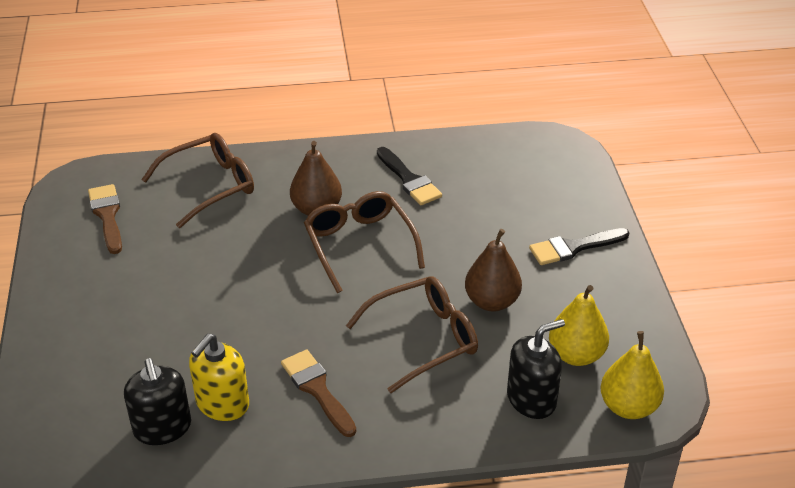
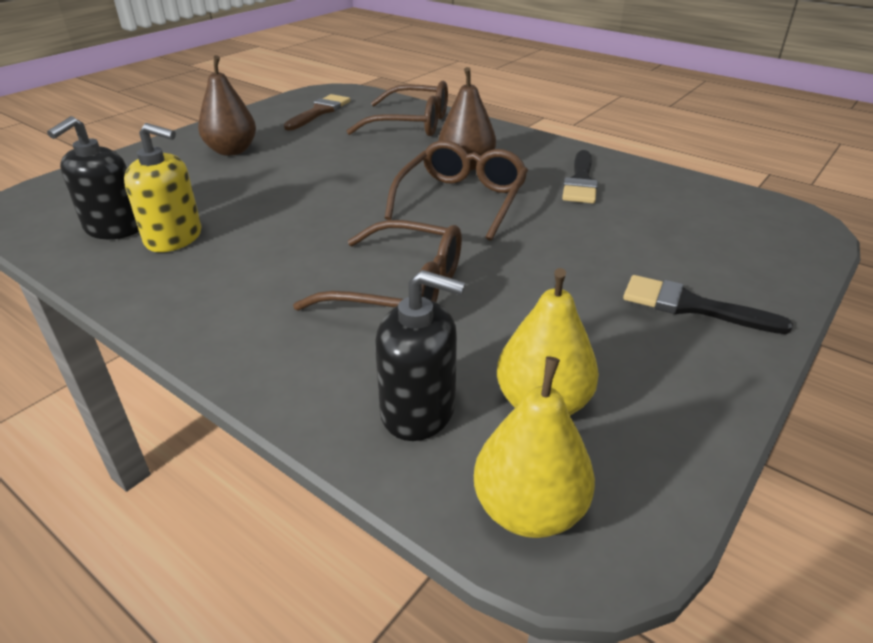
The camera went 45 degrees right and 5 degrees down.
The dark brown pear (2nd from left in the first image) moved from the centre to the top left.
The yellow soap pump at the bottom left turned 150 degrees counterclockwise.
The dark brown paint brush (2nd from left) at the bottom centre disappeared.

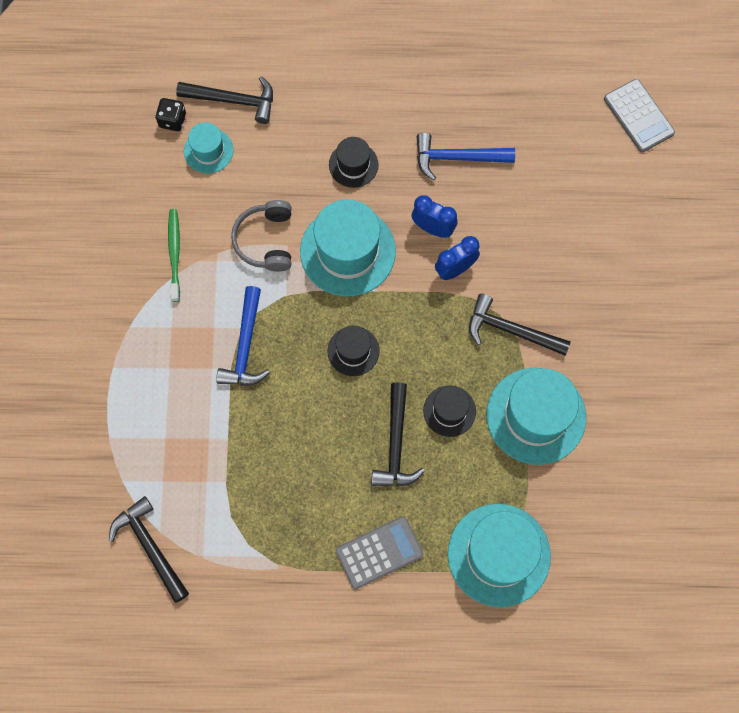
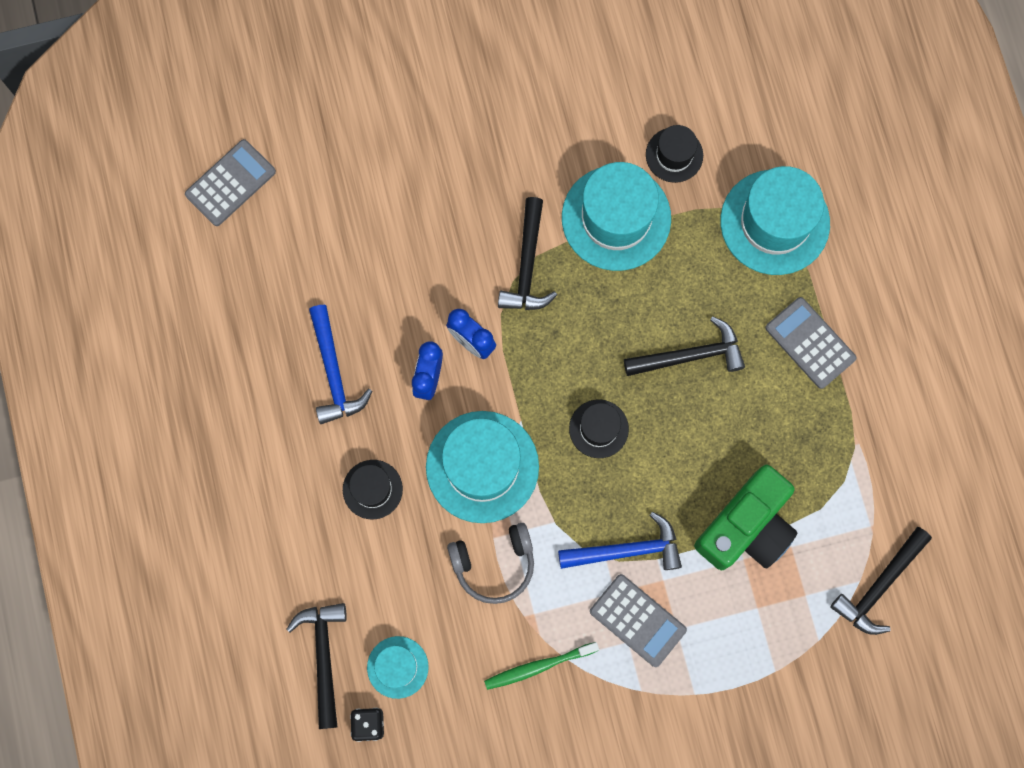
The camera went 105 degrees left and 5 degrees up.
The ebony tall hat (3rd from left) moved from the centre to the top centre.
The green camera at the bottom right appeared.
The gray pocket calculator (2nd from left) at the bottom centre appeared.

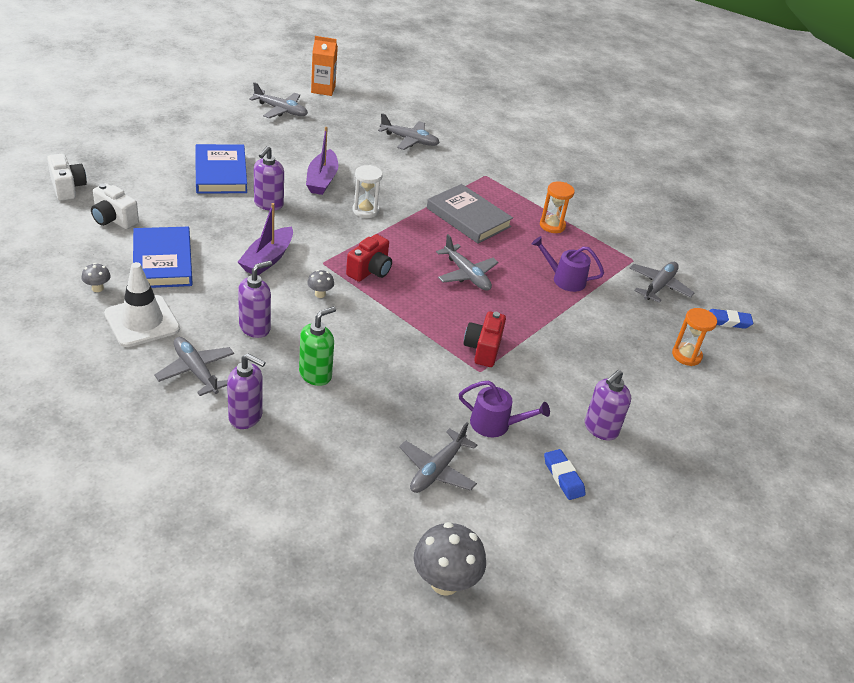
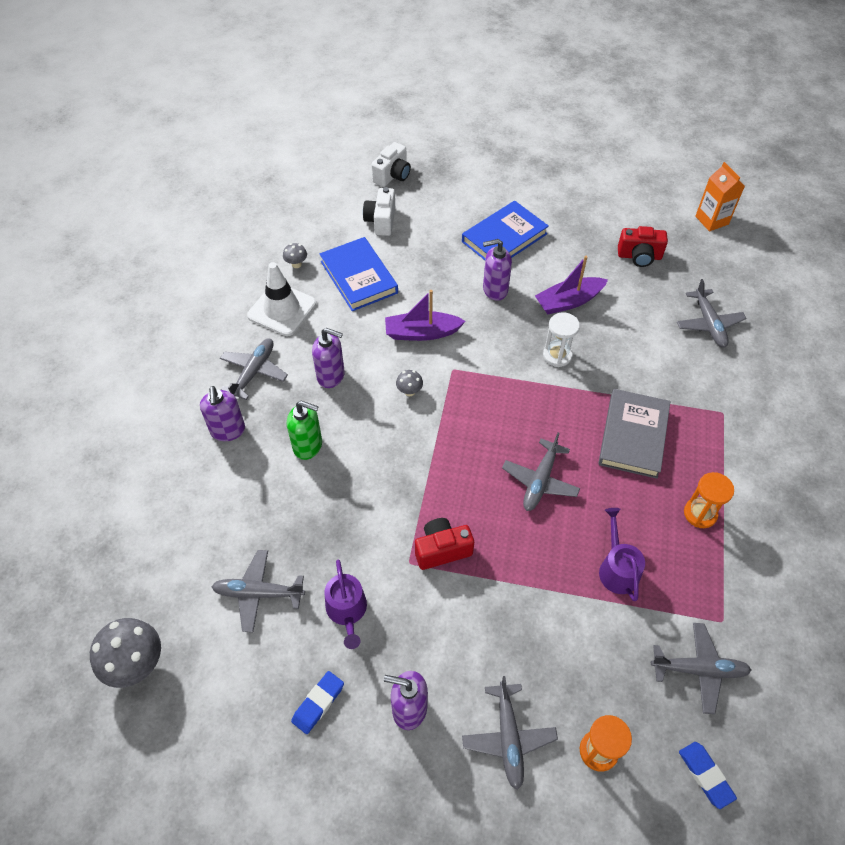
The camera went 65 degrees right and 15 degrees up.
The gray toy plane (2nd from left in the first image) moved from the top left to the bottom centre.
The royal blue hardback (1st from left) at the middle left turned 75 degrees counterclockwise.
The red camera (1st from left in the first image) moved from the centre to the top right.

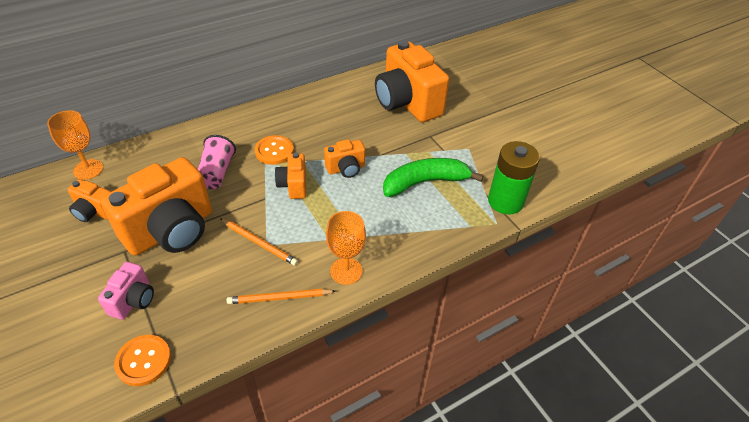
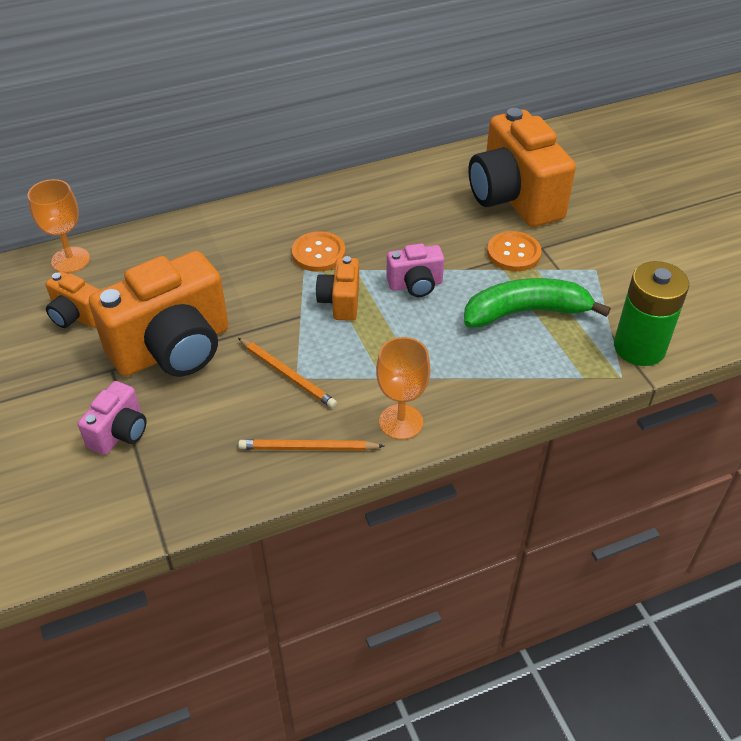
The camera went 10 degrees right and 0 degrees up.
The rose-pink cup at the middle left disappeared.
The orange-coloured camera (4th from left) at the centre became the rose-pink camera (2nd from left) at the centre.
The orange-coloured button (1st from left in the first image) moved from the bottom left to the middle right.

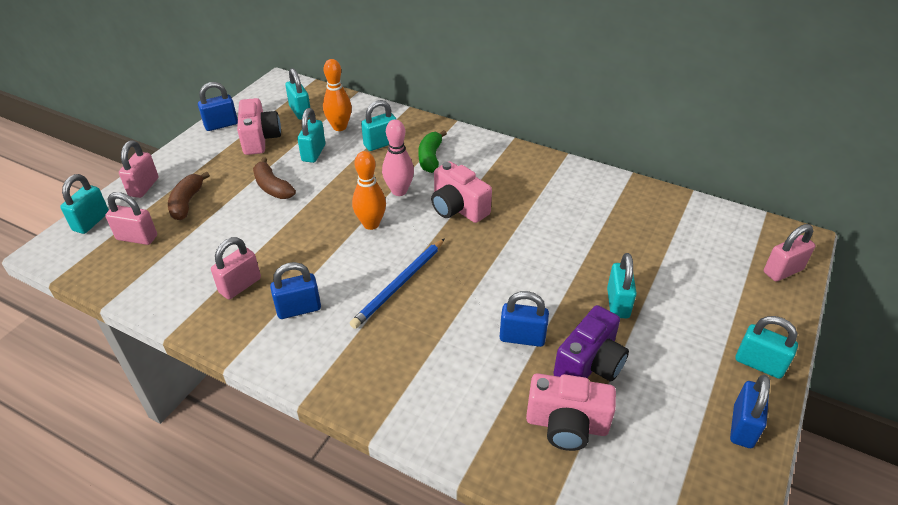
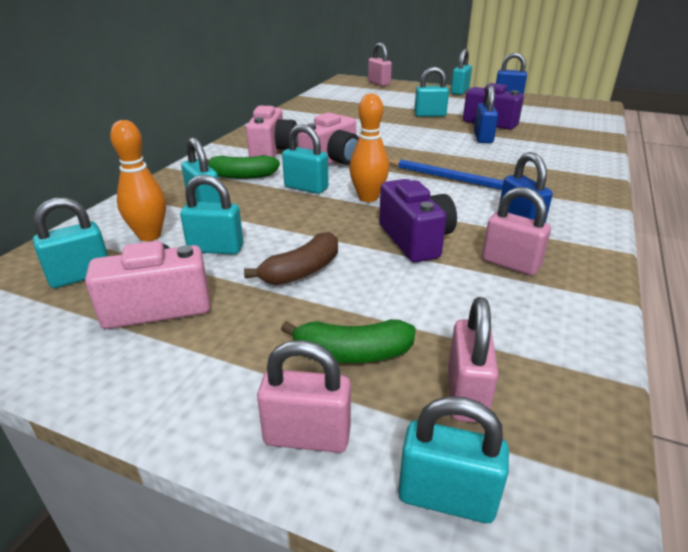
The camera went 95 degrees left and 10 degrees down.
The royal blue lock (1st from left) at the top left disappeared.
The rose-pink tenpin at the top centre was replaced by the aqua lock (4th from left) at the top centre.
The dark brown toy banana (1st from left) at the middle left became the green toy banana (2nd from left) at the centre.
The rose-pink camera (3rd from left in the first image) moved from the bottom centre to the top centre.
The royal purple camera (1st from left) at the centre appeared.

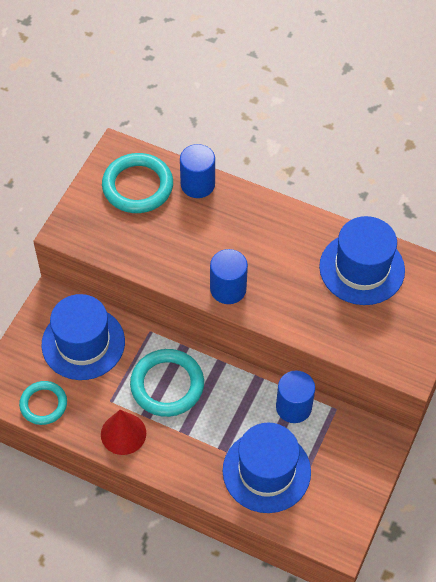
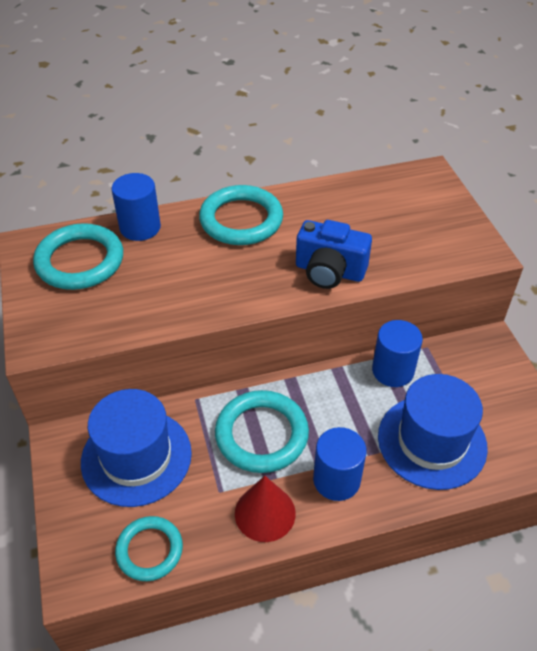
The camera went 40 degrees left and 10 degrees down.
The royal blue tall hat (3rd from left) at the middle right disappeared.
The royal blue cylinder (2nd from left) moved from the centre to the bottom centre.
The aqua torus (3rd from left) at the top centre appeared.
The royal blue camera at the centre appeared.

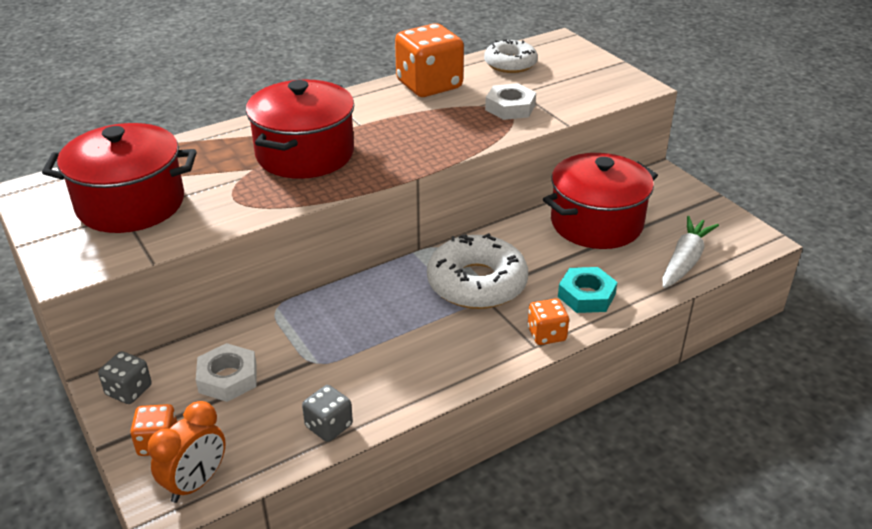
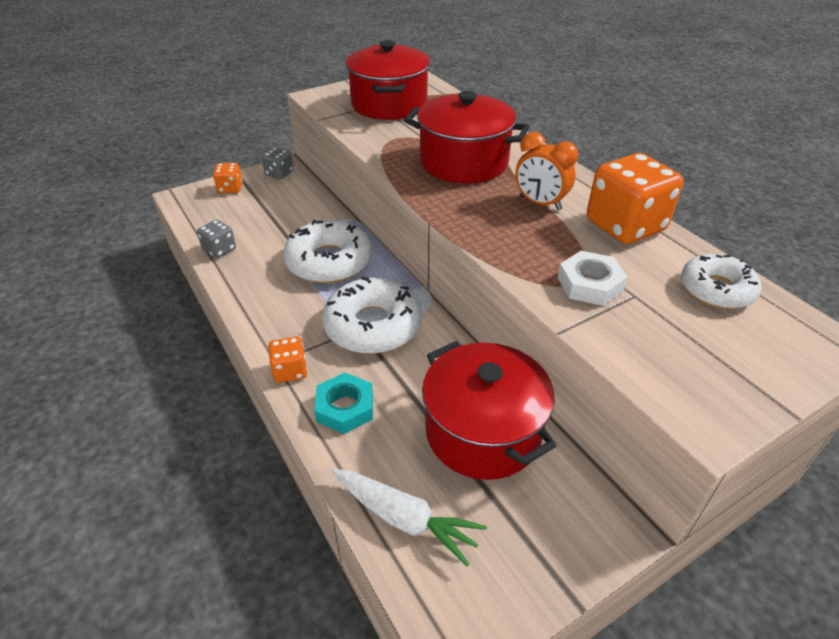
The camera went 90 degrees right and 5 degrees up.
The white hexagon nut (1st from left) at the bottom left disappeared.
The orange-coloured clock moved from the bottom left to the top centre.
The white doughnut (1st from left) at the centre appeared.

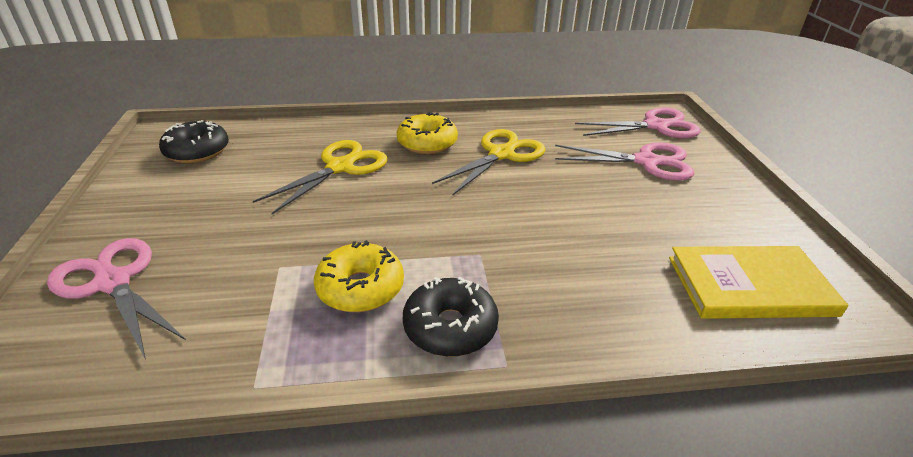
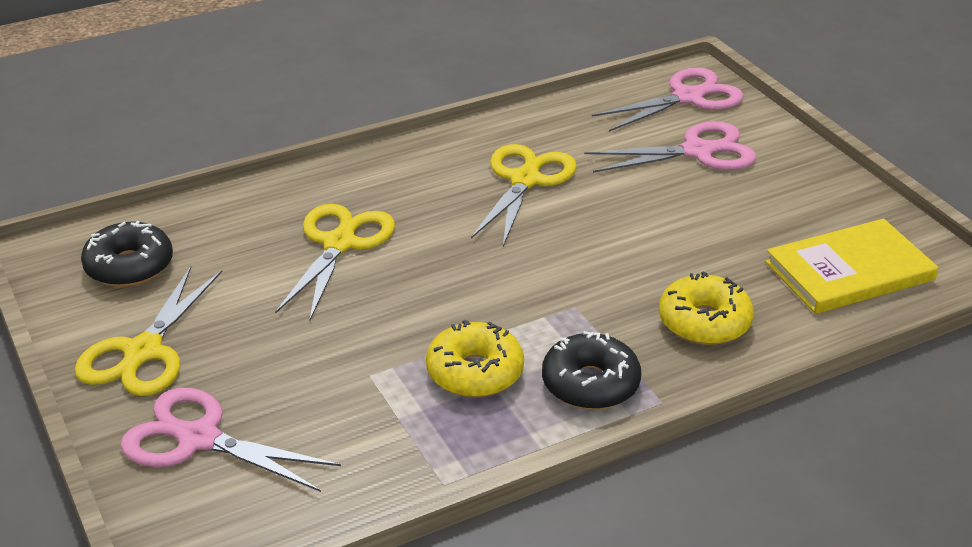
The camera went 20 degrees left and 0 degrees up.
The yellow doughnut (2nd from left) moved from the top centre to the middle right.
The yellow shears (1st from left) at the middle left appeared.

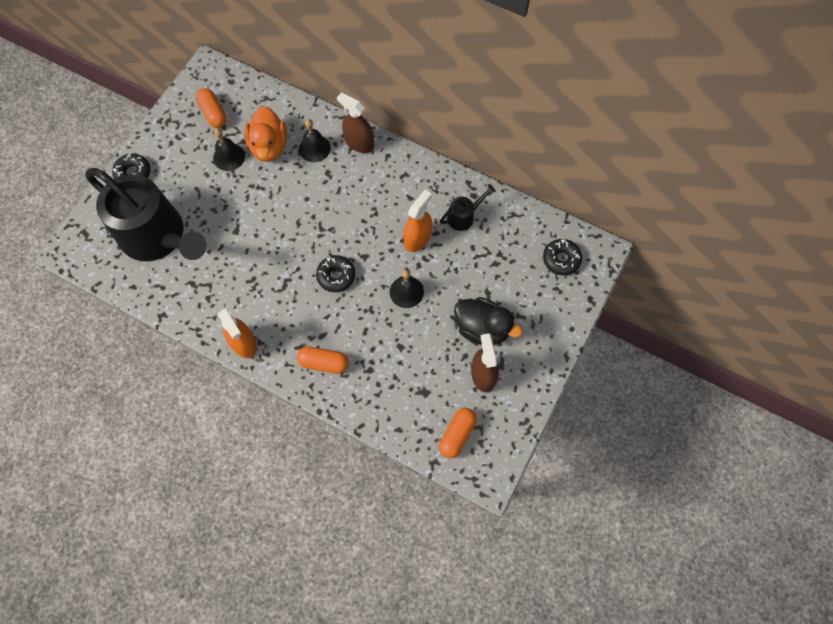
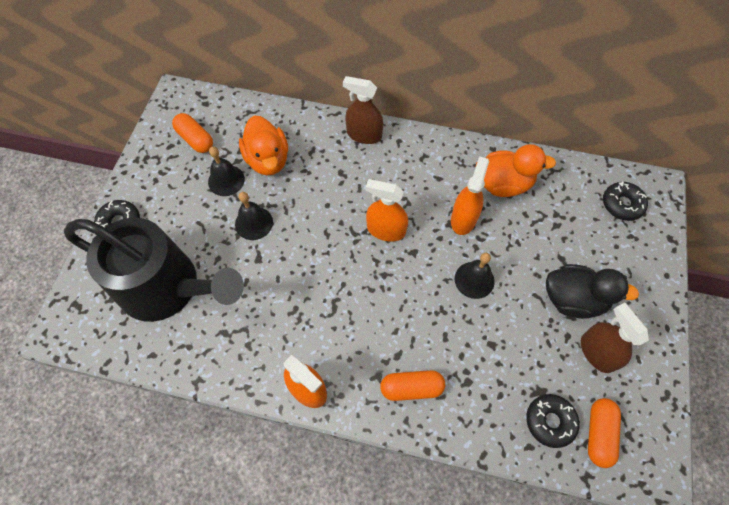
The camera went 15 degrees left and 5 degrees down.
The ebony bell (2nd from left) moved from the top centre to the centre.
The ebony sprinkling can (2nd from left) at the top centre was replaced by the orange-coloured duck (2nd from left) at the middle right.
The ebony doughnut (2nd from left) moved from the centre to the bottom right.
The orange-coloured spray bottle (2nd from left) at the centre appeared.

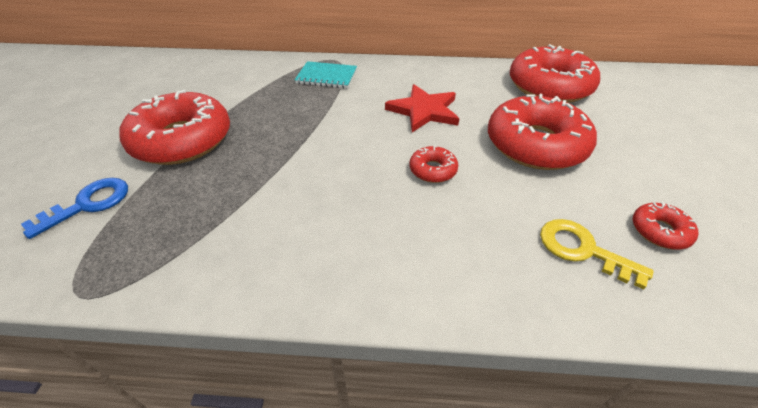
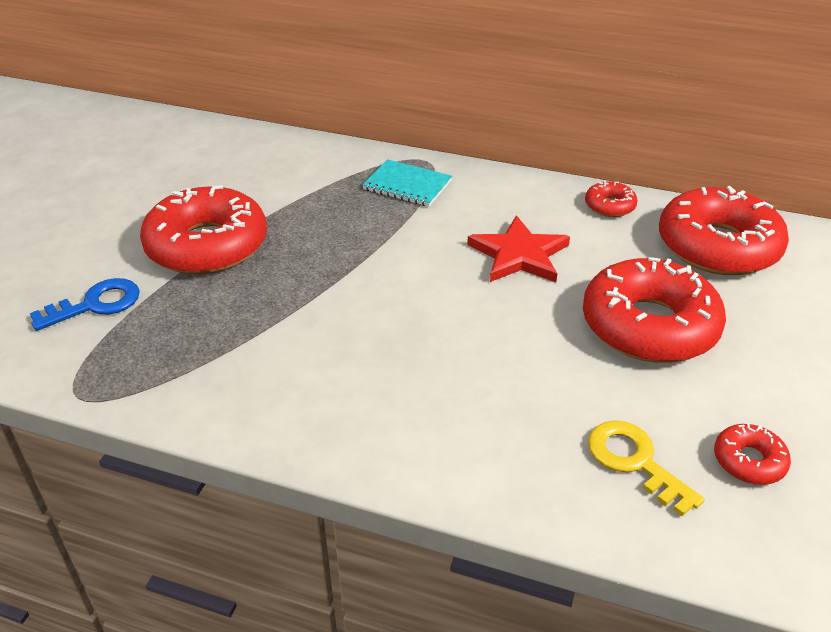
The camera went 15 degrees right and 5 degrees down.
The red doughnut (2nd from left) moved from the centre to the top right.

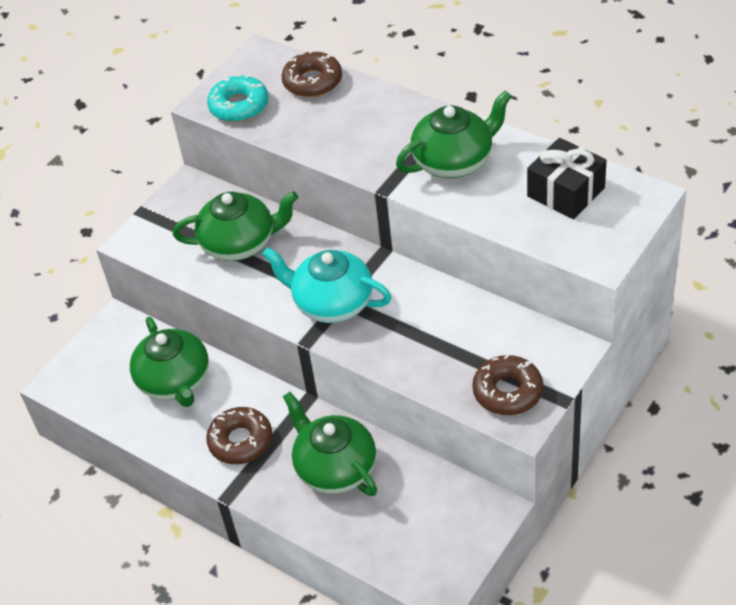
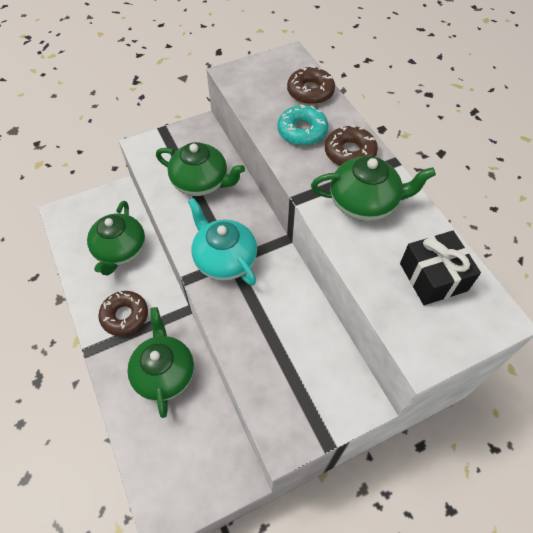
The camera went 25 degrees right and 10 degrees up.
The aqua doughnut moved from the top left to the top centre.
The dark brown doughnut (3rd from left) moved from the middle right to the top centre.

